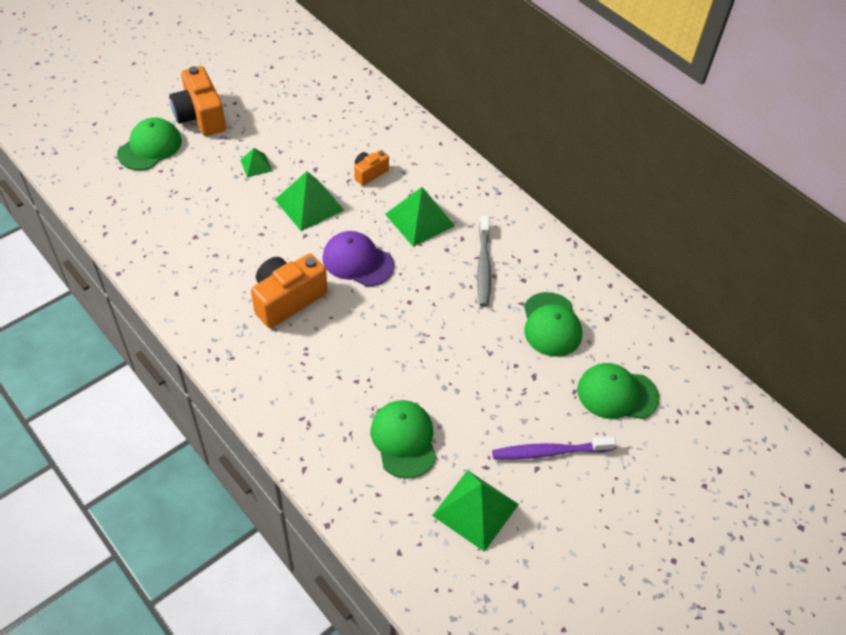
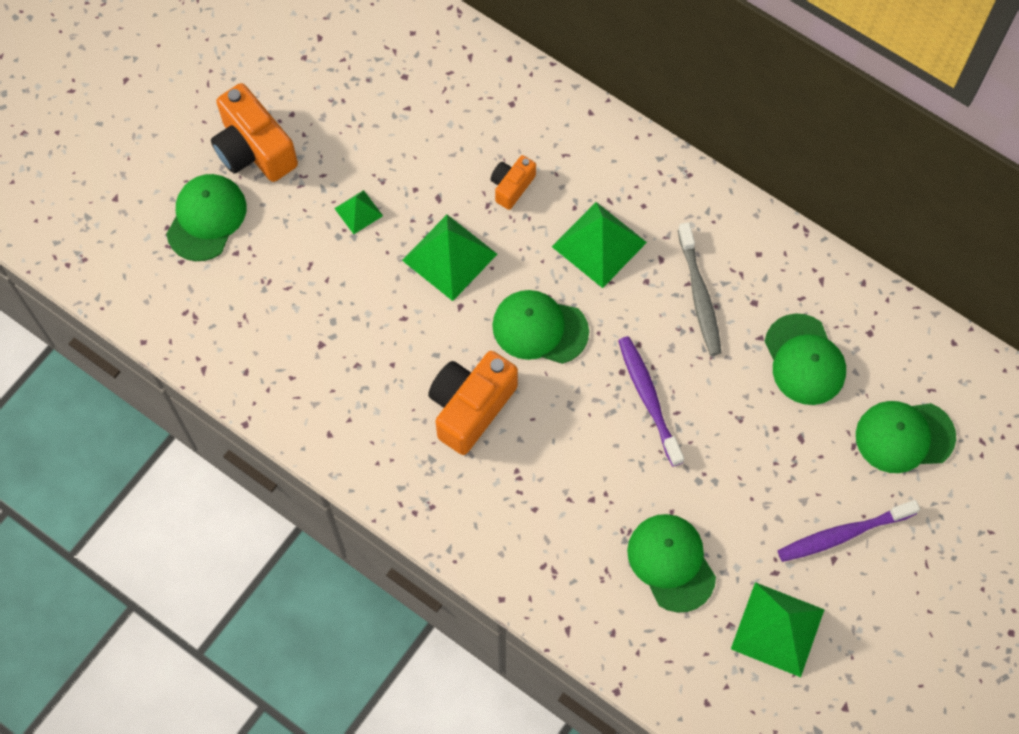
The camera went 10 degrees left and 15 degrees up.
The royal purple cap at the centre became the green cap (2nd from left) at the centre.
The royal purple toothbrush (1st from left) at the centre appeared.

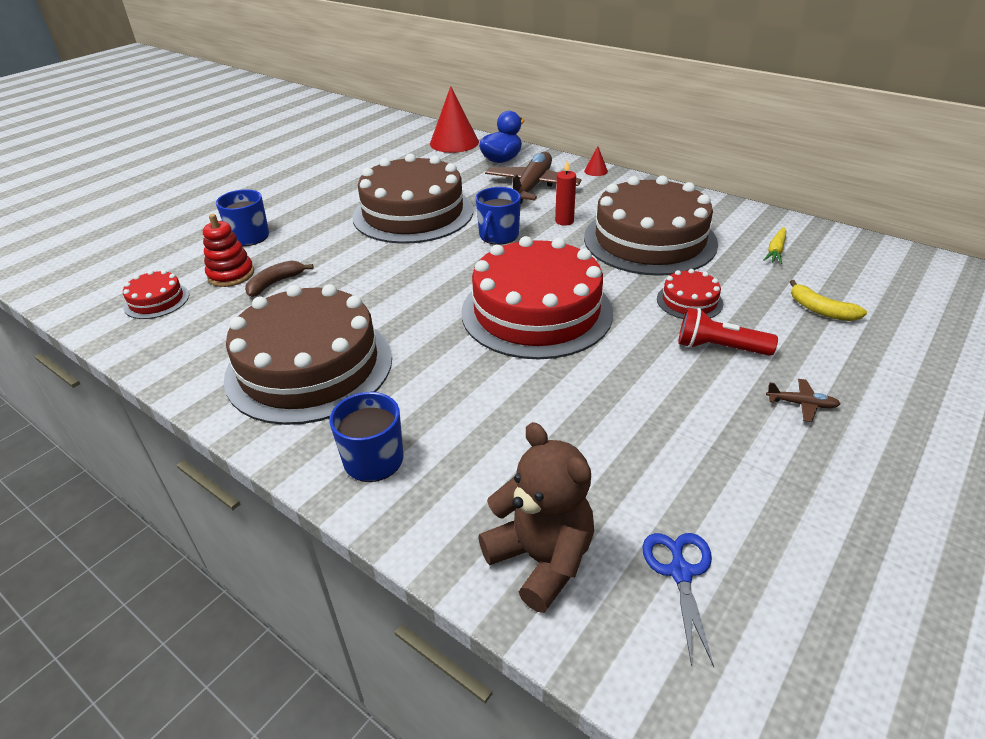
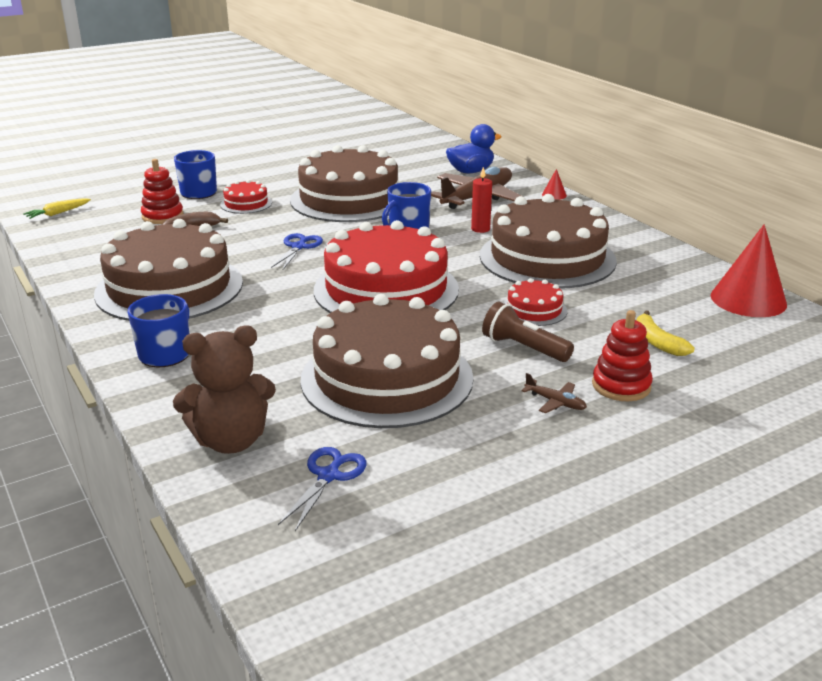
The camera went 20 degrees right and 10 degrees down.
The red cone (1st from left in the first image) moved from the top centre to the middle right.
The yellow carrot moved from the top right to the top left.
The red gateau (1st from left) moved from the middle left to the top left.
The red torch at the middle right became the dark brown torch at the centre.
The dark brown stuffed bear at the bottom centre turned 90 degrees clockwise.
The royal blue shears (1st from left) at the centre appeared.
The dark brown gateau (3rd from left) at the centre appeared.
The red ring stacker (2nd from left) at the middle right appeared.

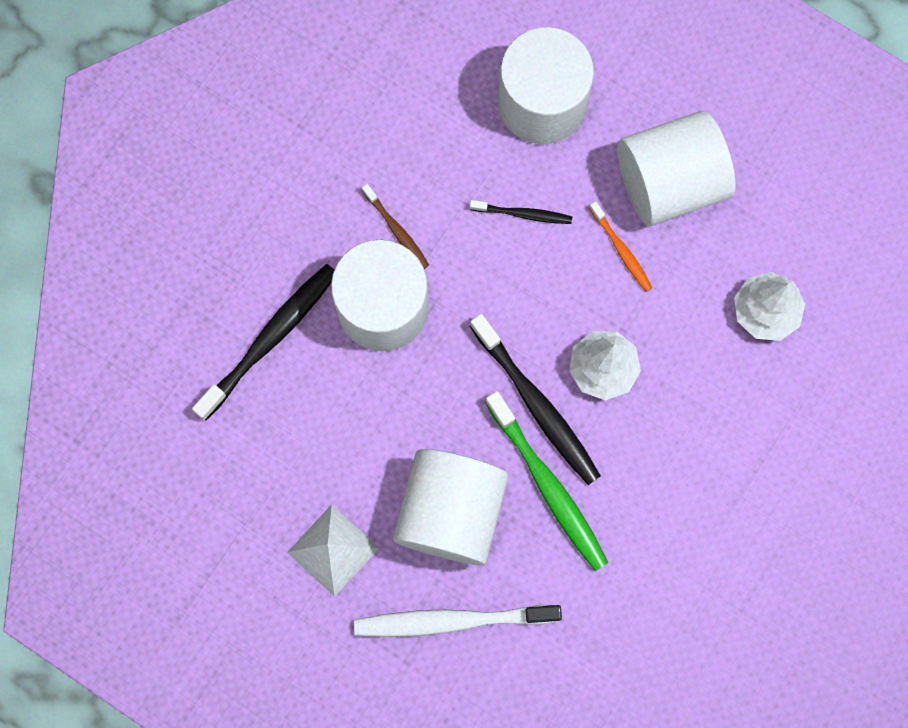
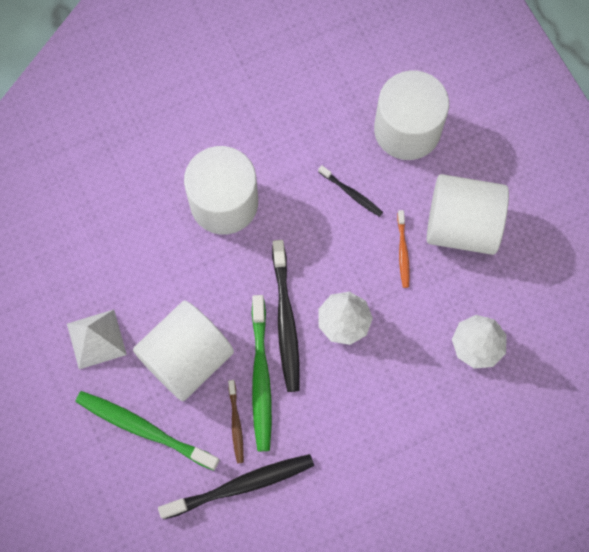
The camera went 30 degrees right and 5 degrees down.
The dark brown toothbrush moved from the top centre to the bottom centre.
The ebony toothbrush (1st from left) moved from the middle left to the bottom centre.
The white toothbrush at the bottom centre became the green toothbrush (1st from left) at the bottom left.

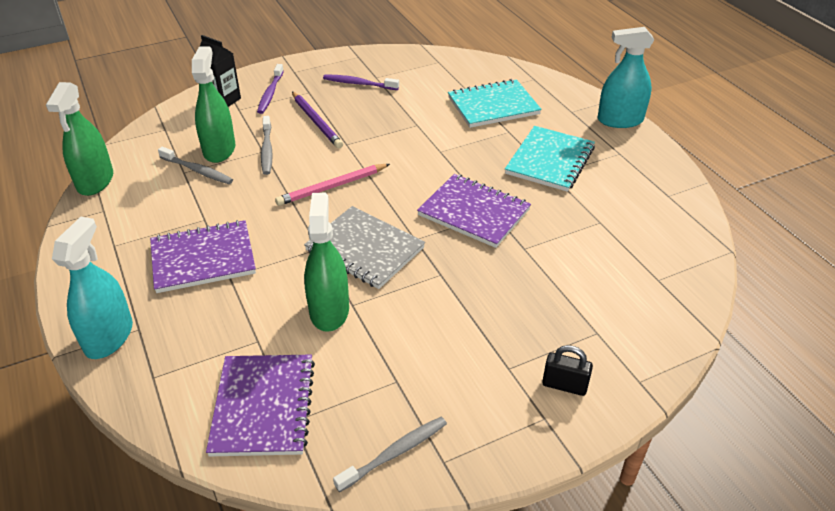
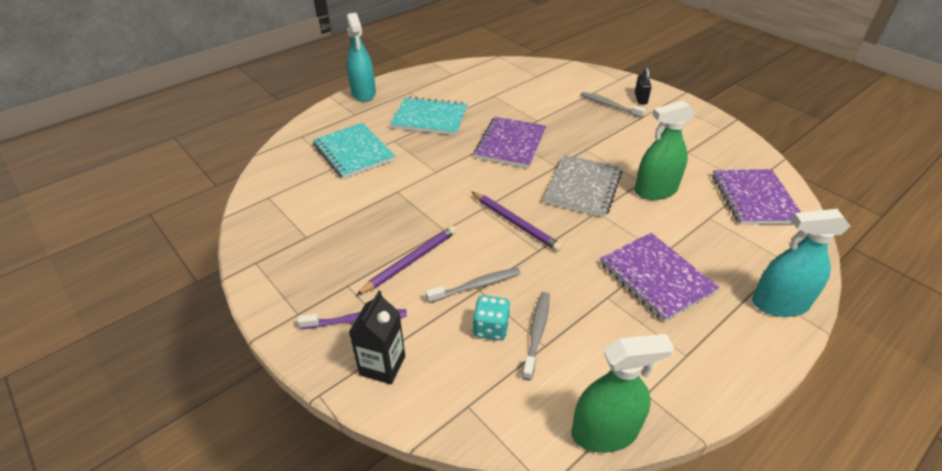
The camera went 105 degrees left and 0 degrees up.
The green spray bottle (2nd from left) at the top left was replaced by the aqua die at the bottom centre.
The royal purple toothbrush (2nd from left) at the top centre disappeared.
The rose-pink pencil at the centre became the royal purple pencil (2nd from left) at the centre.
The royal purple exercise book (2nd from left in the first image) at the bottom left turned 75 degrees counterclockwise.
The gray toothbrush (3rd from left) moved from the bottom centre to the top centre.

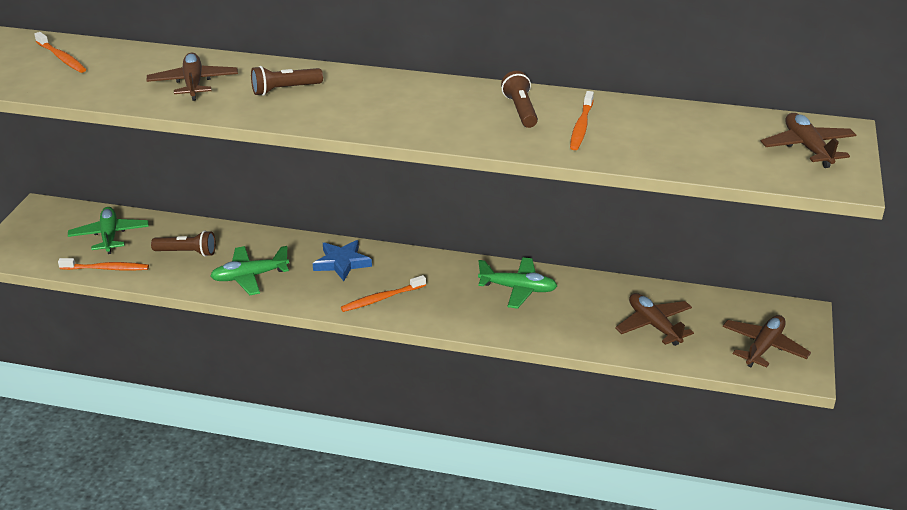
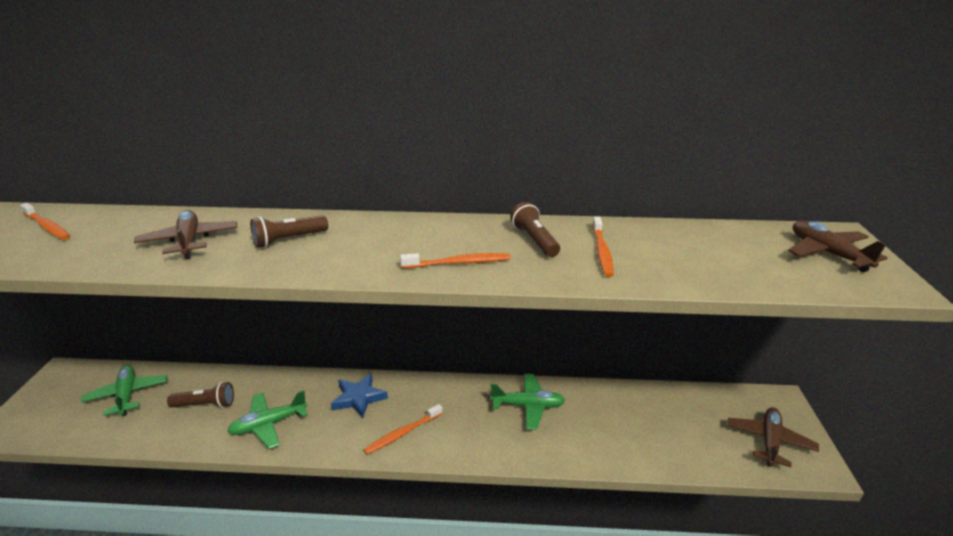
The camera went 10 degrees left and 5 degrees down.
The orange-coloured toothbrush (2nd from left in the first image) moved from the middle left to the centre.
The dark brown toy plane (2nd from left) at the middle right disappeared.

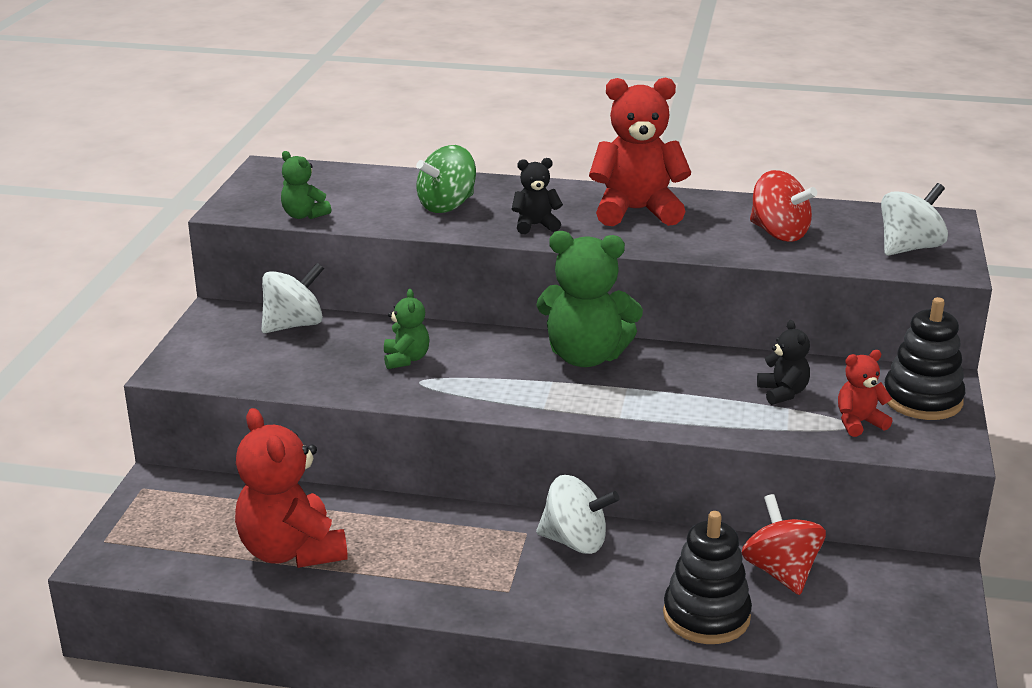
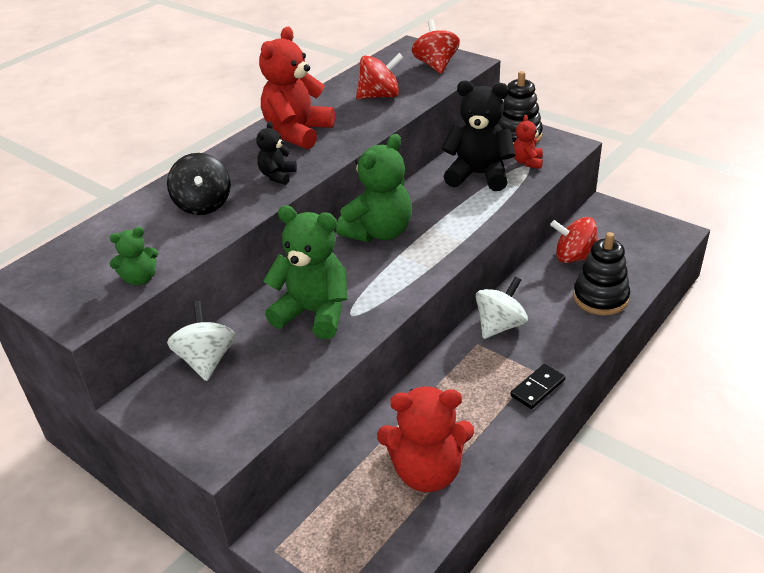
The camera went 60 degrees left and 10 degrees up.
The green whirligig at the top centre became the ebony whirligig at the top left.
The white whirligig (3rd from left) at the top right became the red whirligig (2nd from left) at the top centre.
The green stuffed bear (2nd from left) at the centre changed to 1.99 times the size.
The ebony stuffed bear (2nd from left) at the middle right changed to 1.99 times the size.
The ebony domino piece at the bottom right appeared.

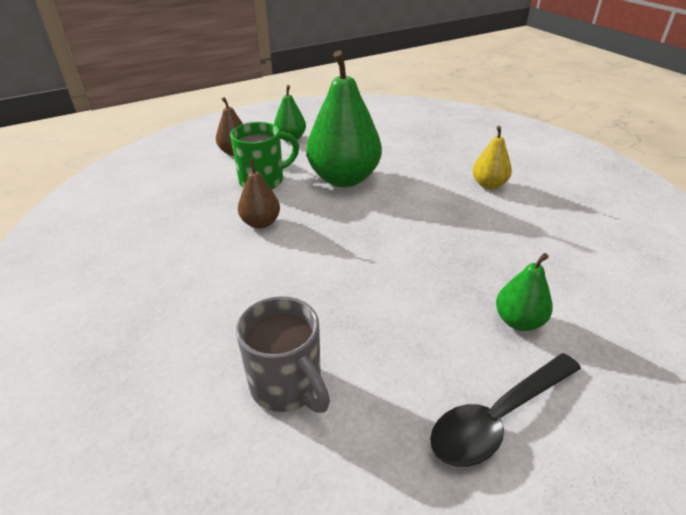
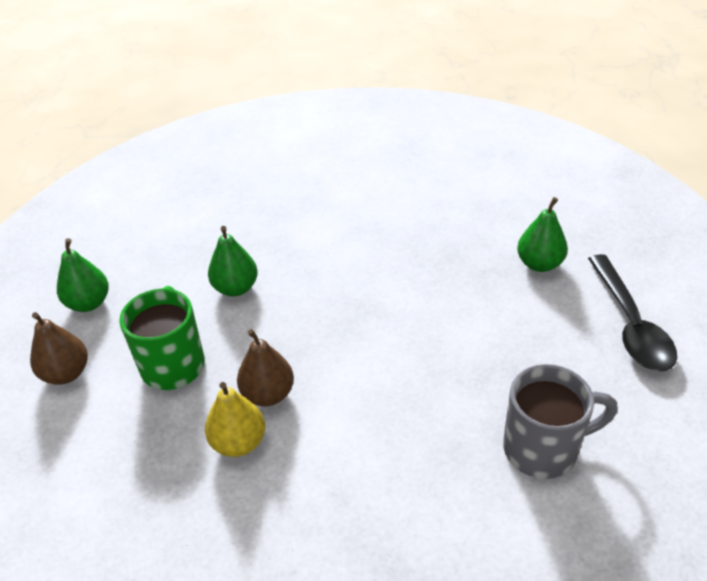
The camera went 60 degrees left and 5 degrees up.
The green pear (2nd from left) at the top centre changed to 0.50 times the size.
The yellow pear moved from the top right to the bottom left.

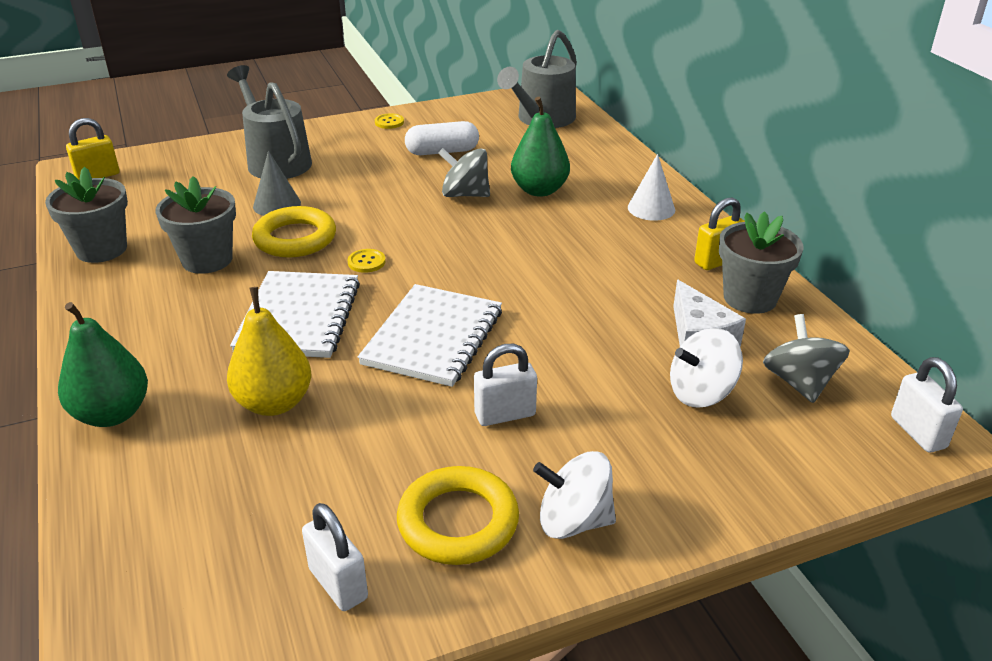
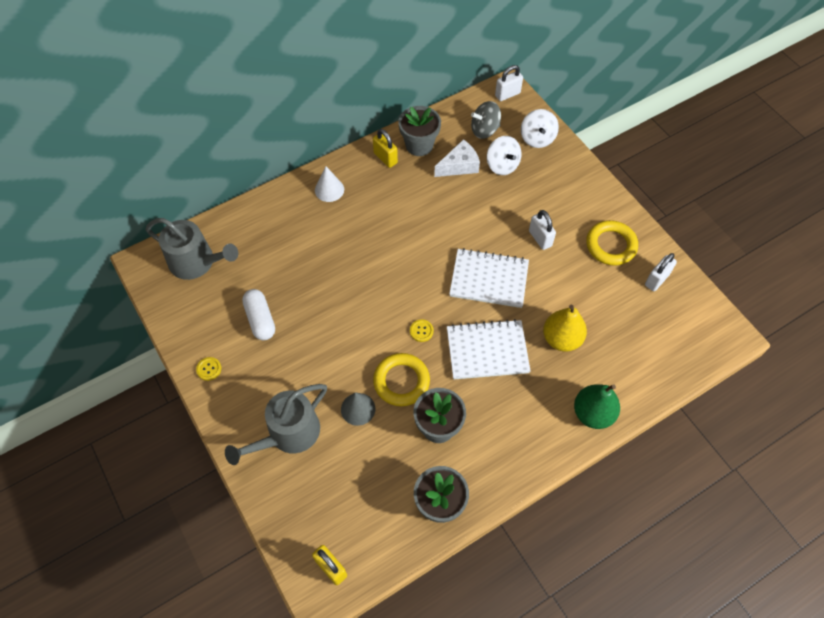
The camera went 100 degrees left and 25 degrees up.
The green pear (2nd from left) at the top centre disappeared.
The gray whirligig (1st from left) at the top centre disappeared.
The white whirligig (1st from left in the first image) moved from the bottom centre to the top centre.

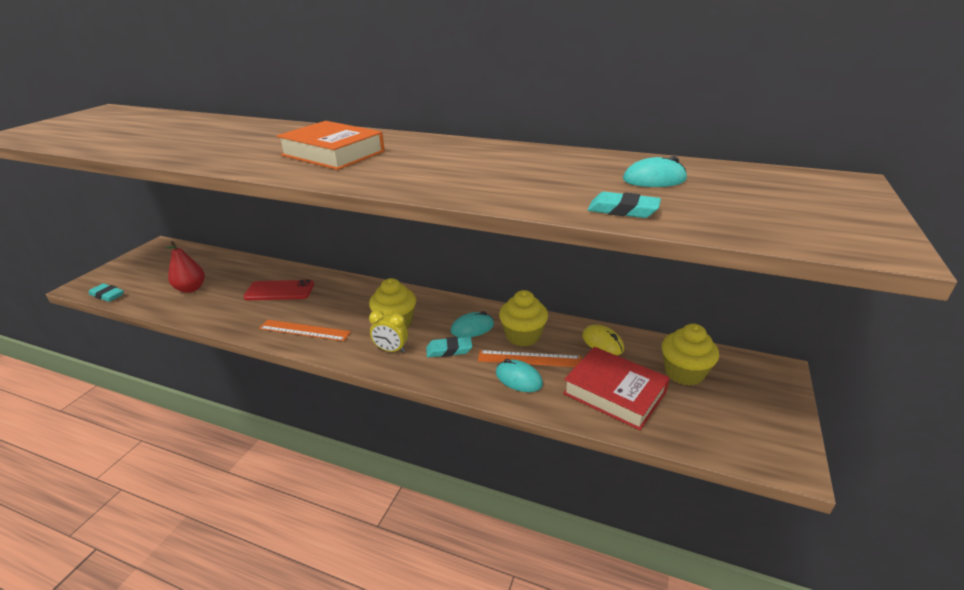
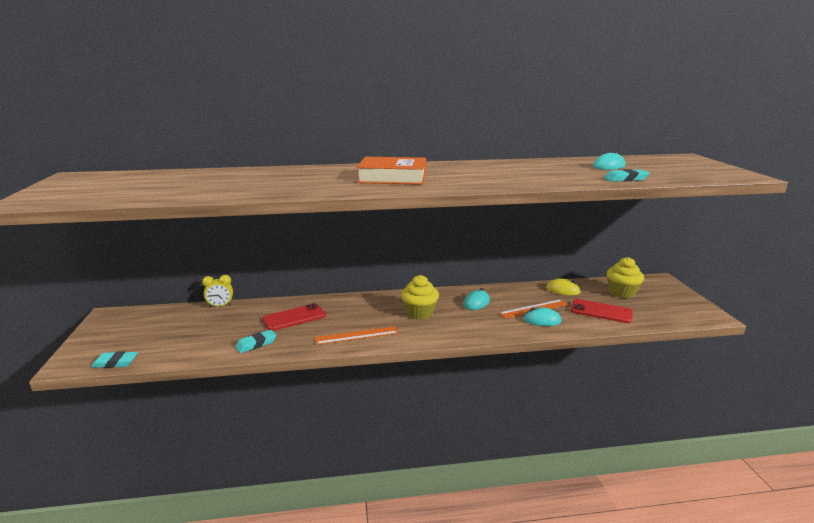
The camera went 30 degrees left and 10 degrees down.
The red pear at the middle left disappeared.
The yellow cupcake (2nd from left) at the centre disappeared.
The yellow clock moved from the centre to the middle left.
The aqua gum eraser (2nd from left) moved from the centre to the middle left.
The red hardback at the centre was replaced by the red phone (2nd from left) at the middle right.

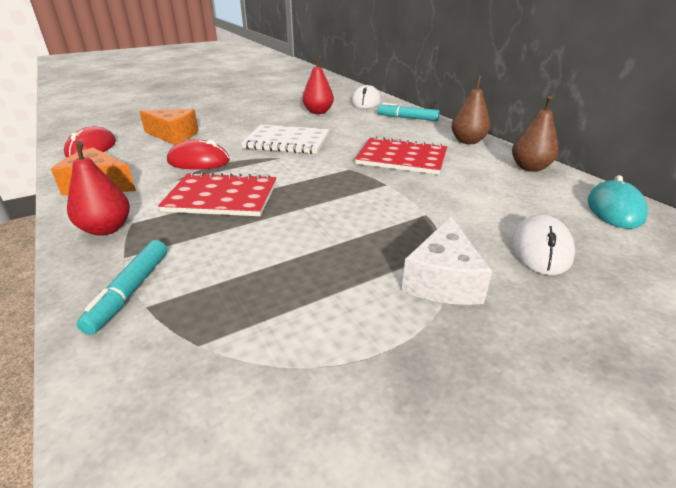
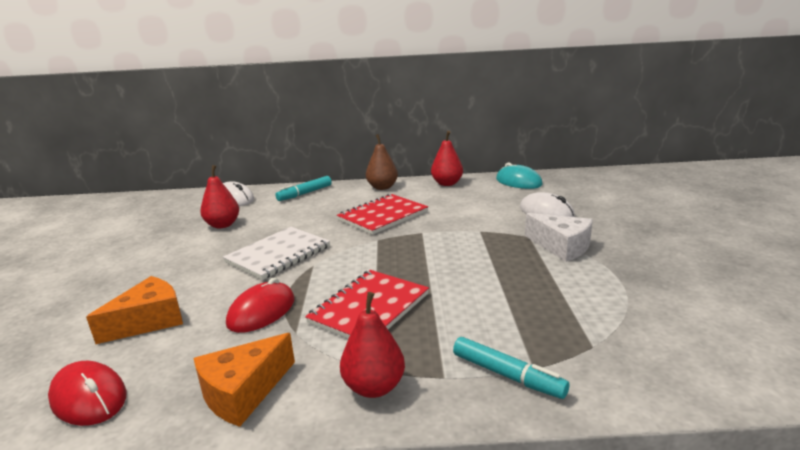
The camera went 60 degrees left and 10 degrees down.
The dark brown pear (2nd from left) at the top right became the red pear (3rd from left) at the centre.

